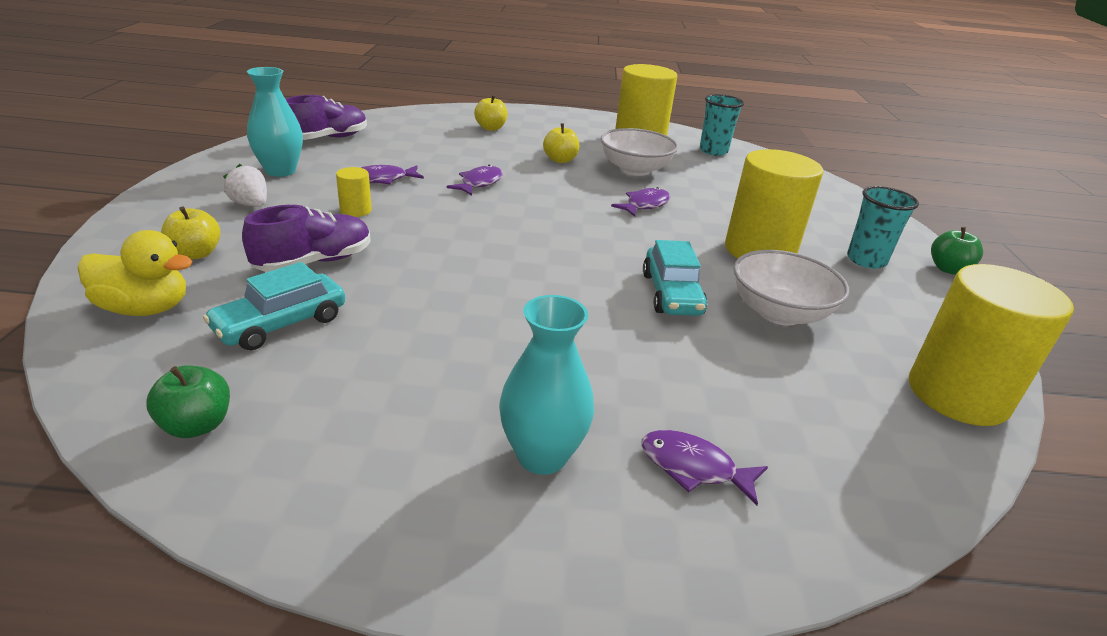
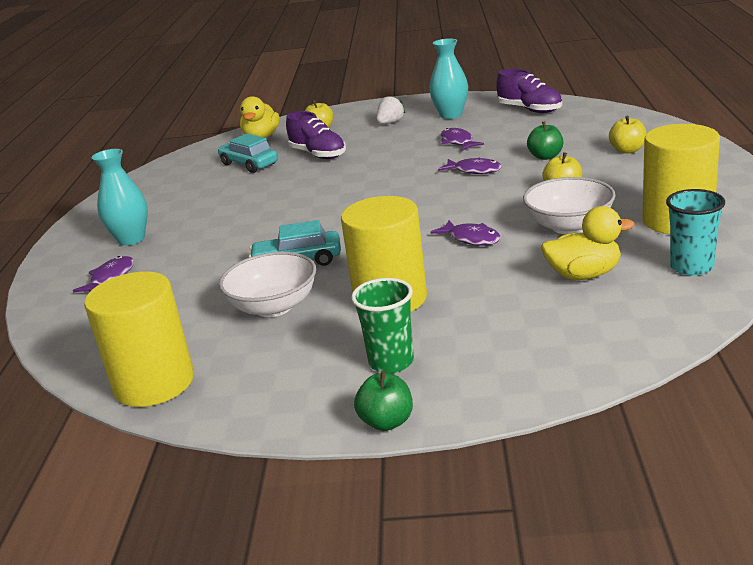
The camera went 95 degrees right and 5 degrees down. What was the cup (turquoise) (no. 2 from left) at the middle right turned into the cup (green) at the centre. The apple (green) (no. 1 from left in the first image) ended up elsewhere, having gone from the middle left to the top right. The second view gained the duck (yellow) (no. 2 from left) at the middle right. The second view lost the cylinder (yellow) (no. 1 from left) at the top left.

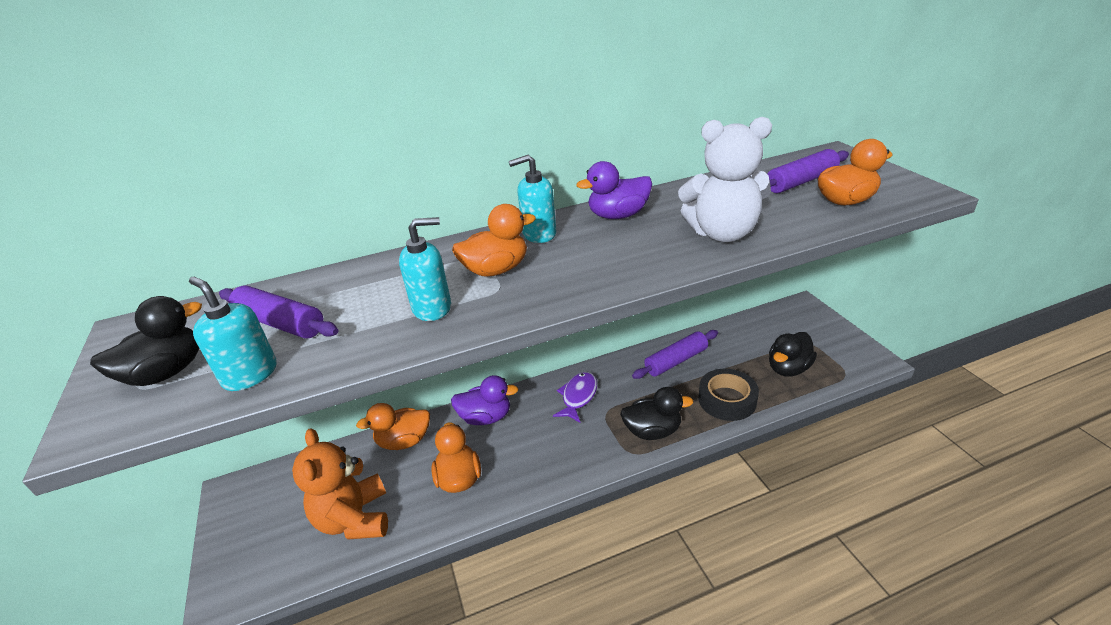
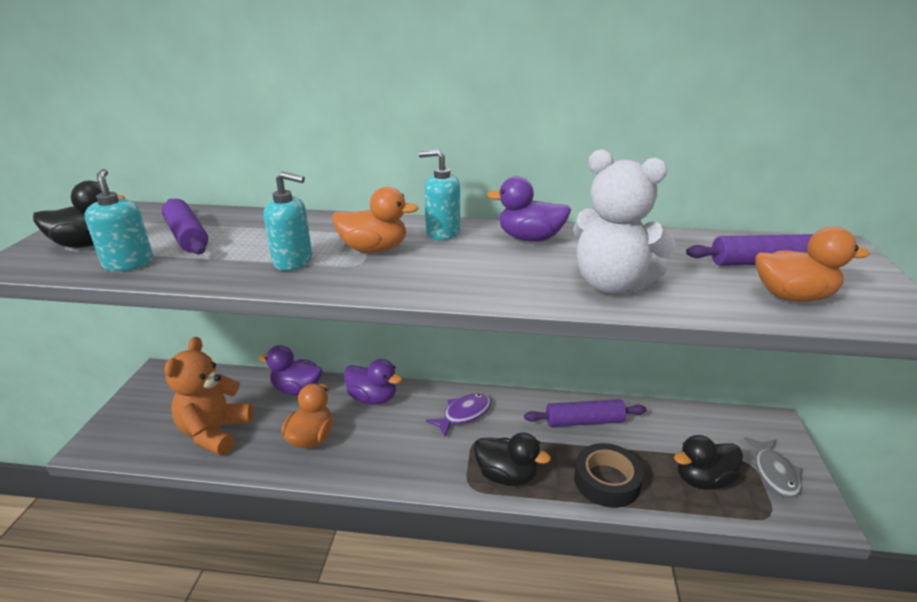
The camera went 25 degrees right and 5 degrees down. What was the duck (orange) (no. 1 from left) at the bottom centre turned into the duck (purple) (no. 1 from left) at the middle left. The second view gained the fish (grey) at the bottom right.

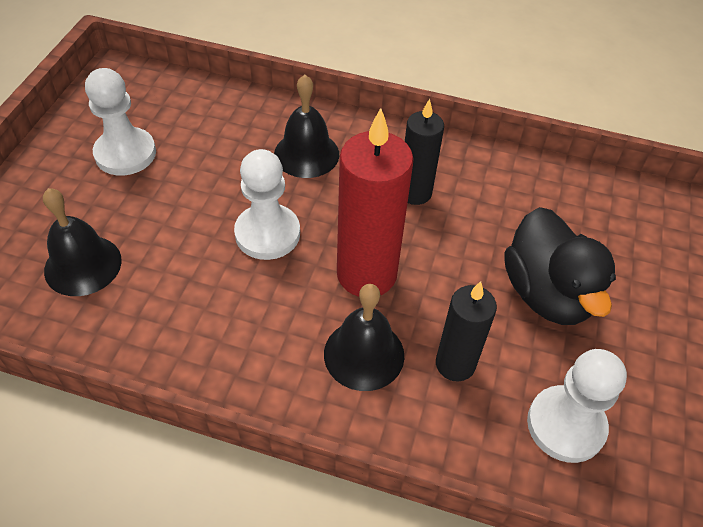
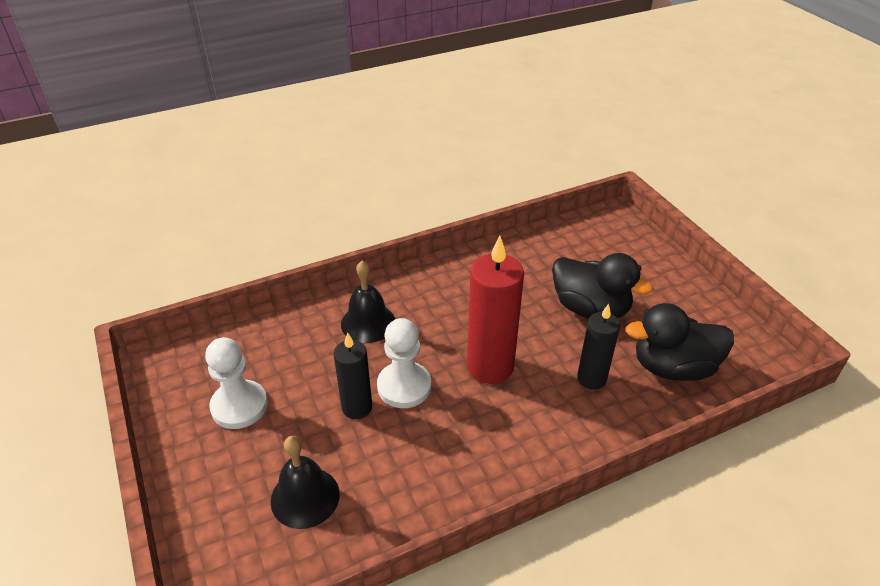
The camera went 40 degrees left and 10 degrees down. The candle (black) (no. 1 from left) ended up elsewhere, having gone from the top centre to the centre. Where the pawn (white) (no. 3 from left) stood at the bottom right, the duck (black) (no. 2 from left) came to stand at the middle right. The second view lost the bell (black) (no. 3 from left) at the centre.

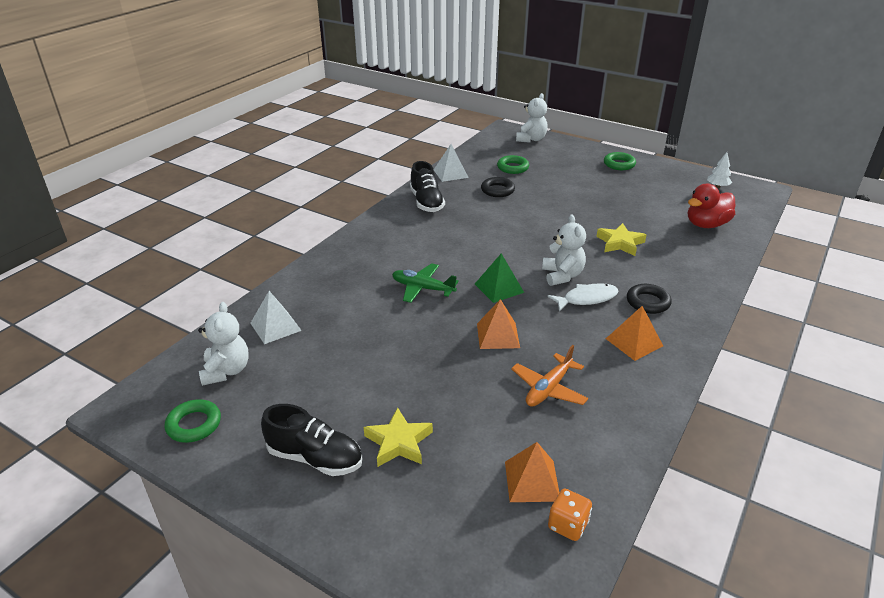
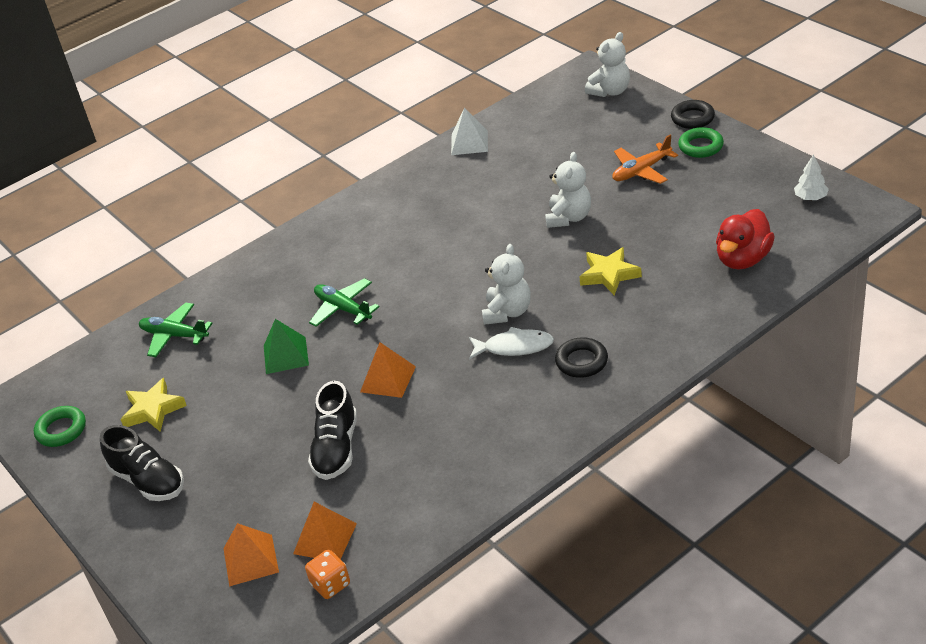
The camera went 25 degrees right and 5 degrees up. The star (yellow) (no. 1 from left) ended up elsewhere, having gone from the bottom centre to the middle left. Where the pyramid (white) (no. 1 from left) stood at the middle left, the plane (green) (no. 1 from left) came to stand at the middle left. The pyramid (orange) (no. 3 from left in the first image) ended up elsewhere, having gone from the middle right to the bottom left. The pyramid (green) ended up elsewhere, having gone from the centre to the middle left. The shoe (black) (no. 2 from left) ended up elsewhere, having gone from the top centre to the bottom centre. The teddy bear (white) (no. 1 from left in the first image) ended up elsewhere, having gone from the middle left to the top centre. The plane (orange) ended up elsewhere, having gone from the centre to the top right. The ring (black) (no. 1 from left in the first image) ended up elsewhere, having gone from the top centre to the top right. The duck (red) at the middle right ended up facing another way, 45 degrees counterclockwise from before. The second view lost the ring (green) (no. 2 from left) at the top centre.

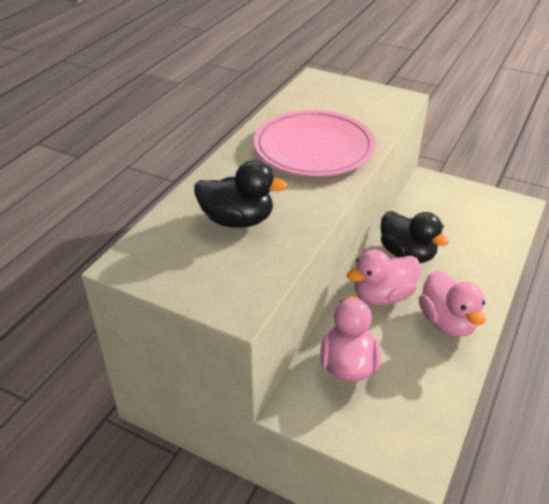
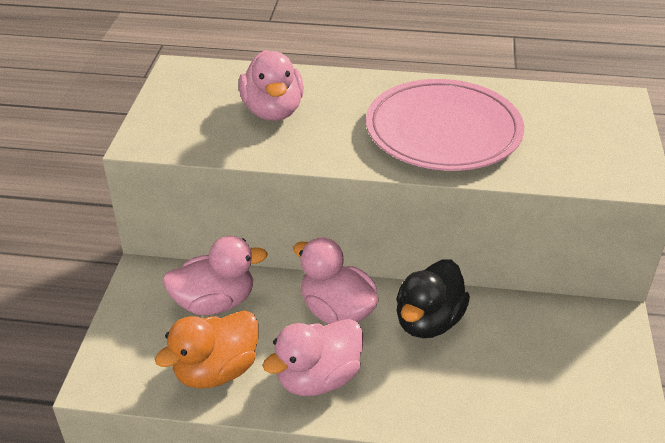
The camera went 70 degrees right and 0 degrees up. The second view gained the duck (orange) at the bottom left. What was the duck (black) (no. 1 from left) at the centre turned into the duck (pink) (no. 2 from left) at the top centre.

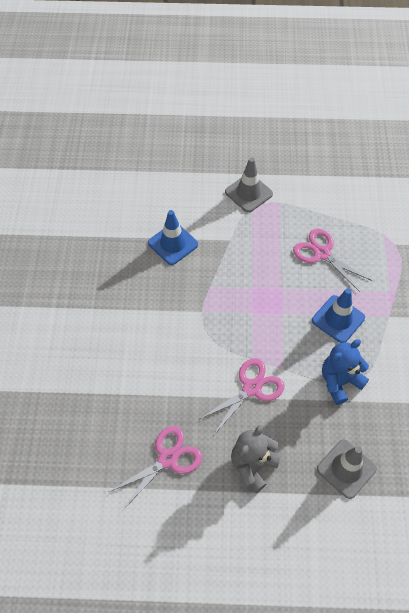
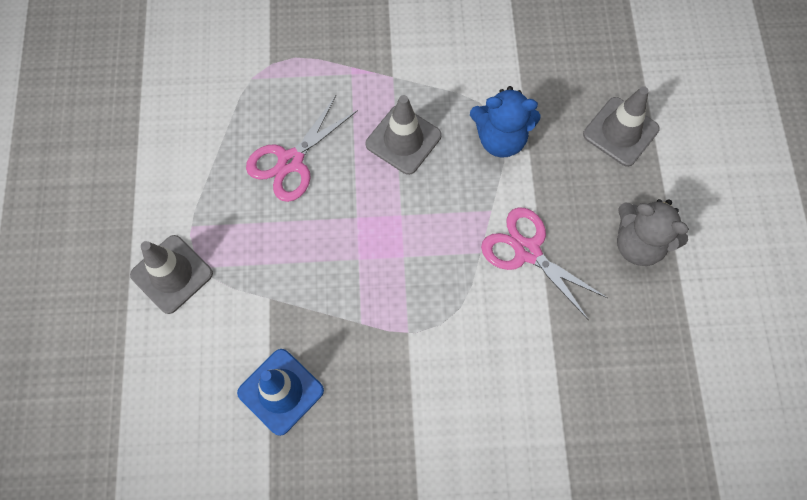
The camera went 95 degrees left and 10 degrees up. What was the traffic cone (blue) (no. 2 from left) at the middle right turned into the traffic cone (grey) (no. 2 from left) at the top centre. The teddy bear (blue) at the middle right ended up facing another way, 45 degrees counterclockwise from before. The second view lost the scissors (pink) (no. 1 from left) at the bottom centre.

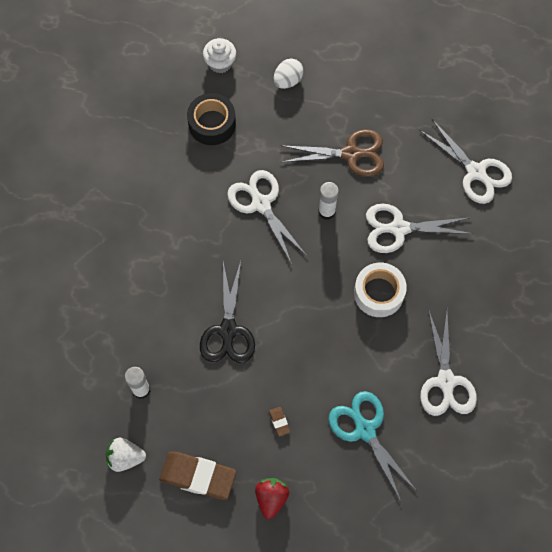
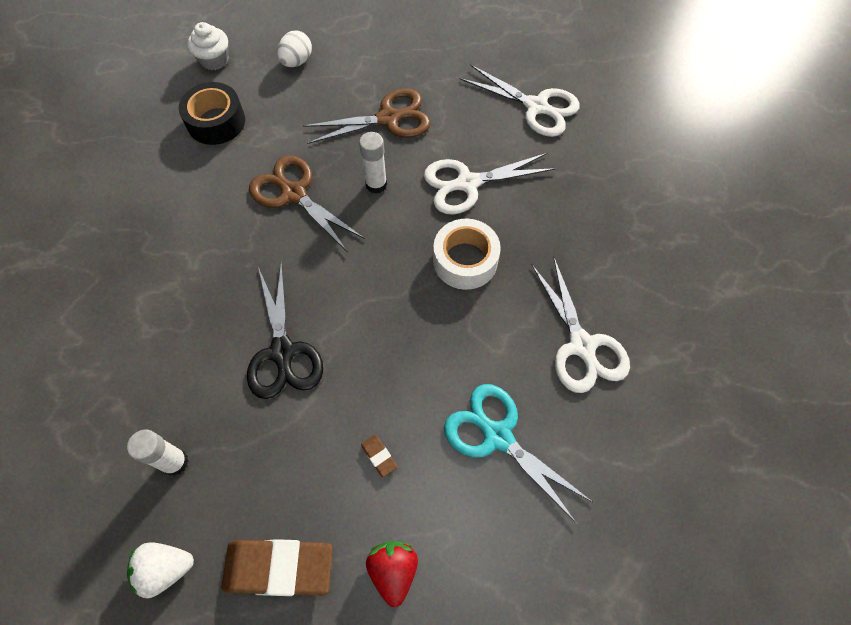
The camera went 15 degrees left and 5 degrees down. What was the scissors (white) (no. 1 from left) at the centre turned into the scissors (brown) (no. 1 from left) at the top centre.

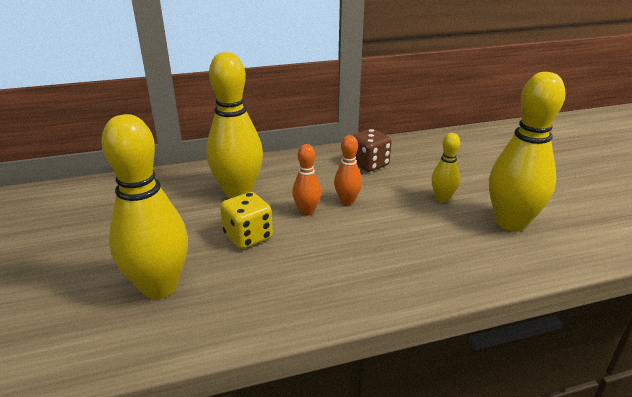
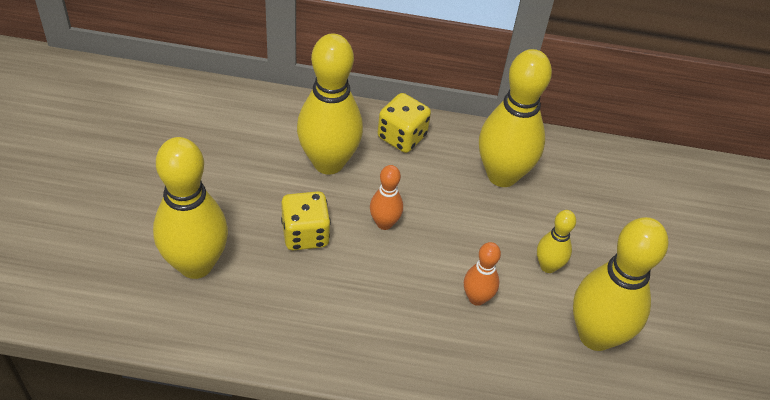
The camera went 20 degrees right and 20 degrees up. The second view gained the dice (yellow) (no. 2 from left) at the top centre. The bowling pin (orange) (no. 2 from left) ended up elsewhere, having gone from the centre to the bottom centre. Where the dice (brown) stood at the centre, the bowling pin (yellow) (no. 3 from left) came to stand at the top right.

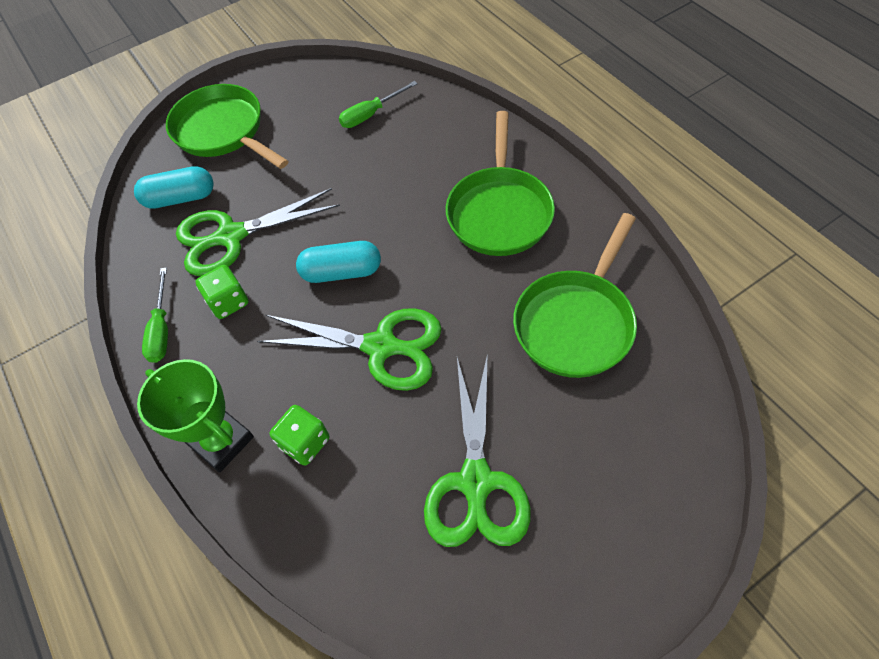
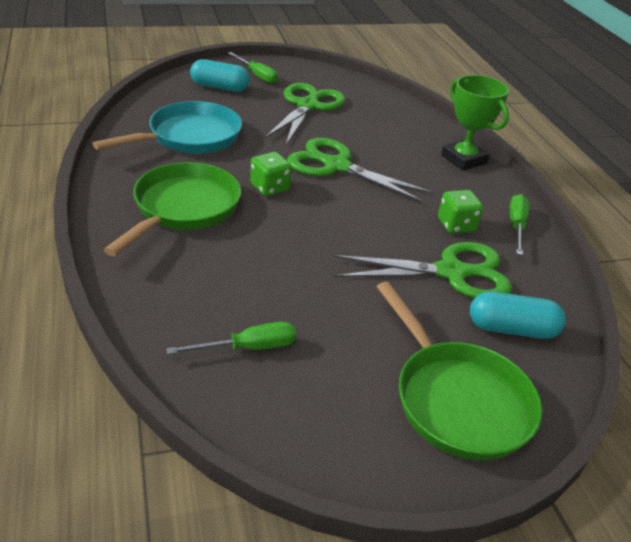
The camera went 170 degrees left and 20 degrees down. What was the pan (green) (no. 3 from left) at the centre turned into the pan (turquoise) at the top left. The capsule (turquoise) (no. 2 from left in the first image) ended up elsewhere, having gone from the centre to the top centre. The second view gained the screwdriver (green) (no. 2 from left) at the top centre. The dice (green) (no. 2 from left in the first image) ended up elsewhere, having gone from the centre to the top centre.

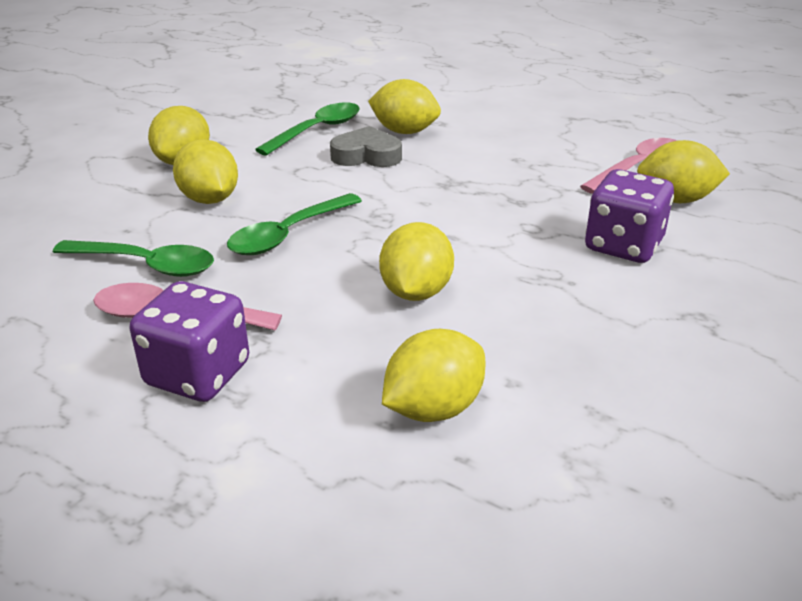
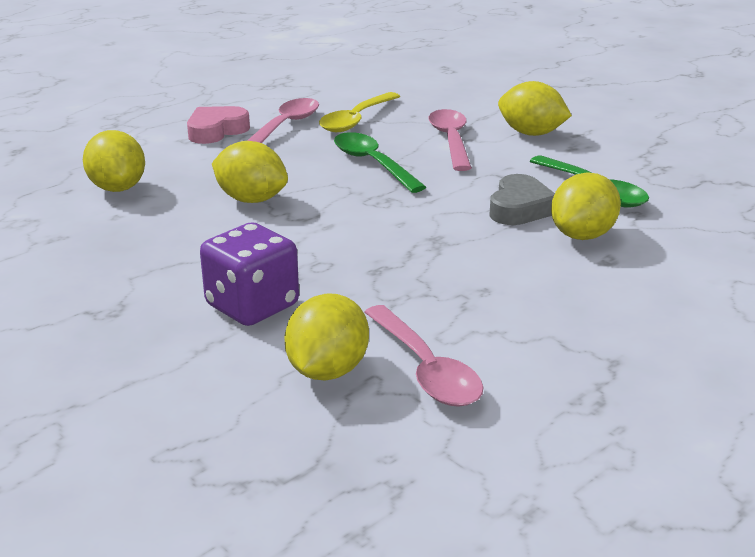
The camera went 105 degrees right and 5 degrees down. Where the dice (purple) (no. 1 from left) stood at the middle left, the heart (pink) came to stand at the top left. What was the spoon (green) (no. 1 from left) at the middle left turned into the spoon (yellow) at the top centre. Where the lemon (yellow) (no. 2 from left) stood at the top left, the spoon (pink) (no. 3 from left) came to stand at the top centre.

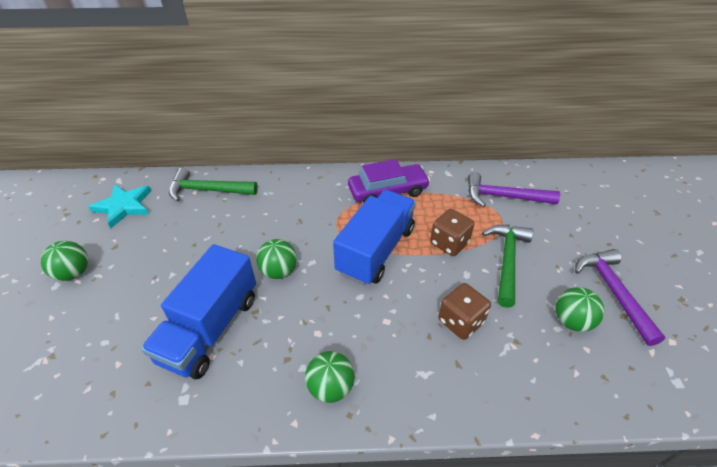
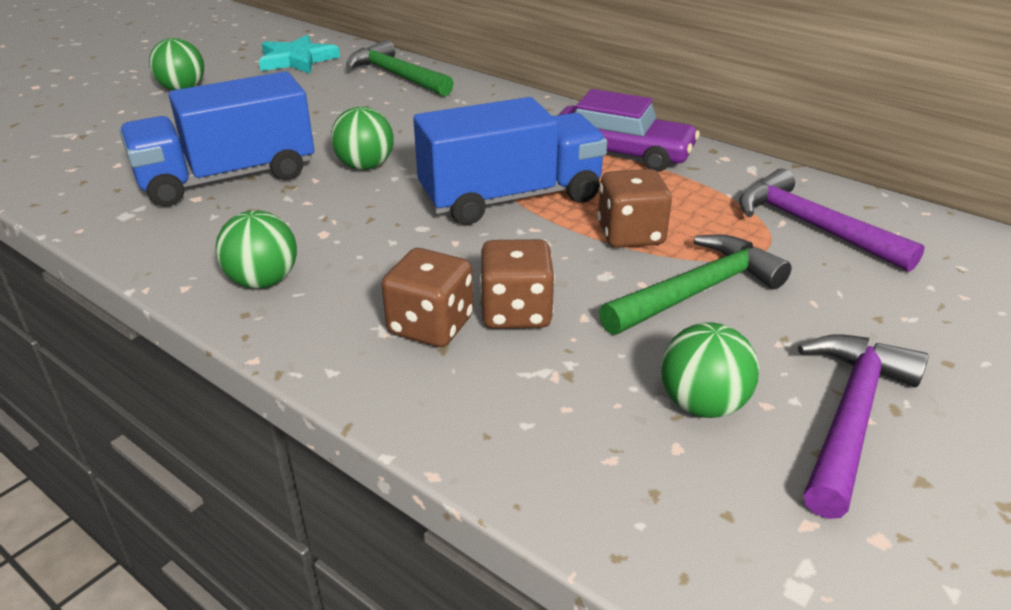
The camera went 40 degrees right and 10 degrees down. The second view gained the dice (brown) (no. 1 from left) at the centre.

